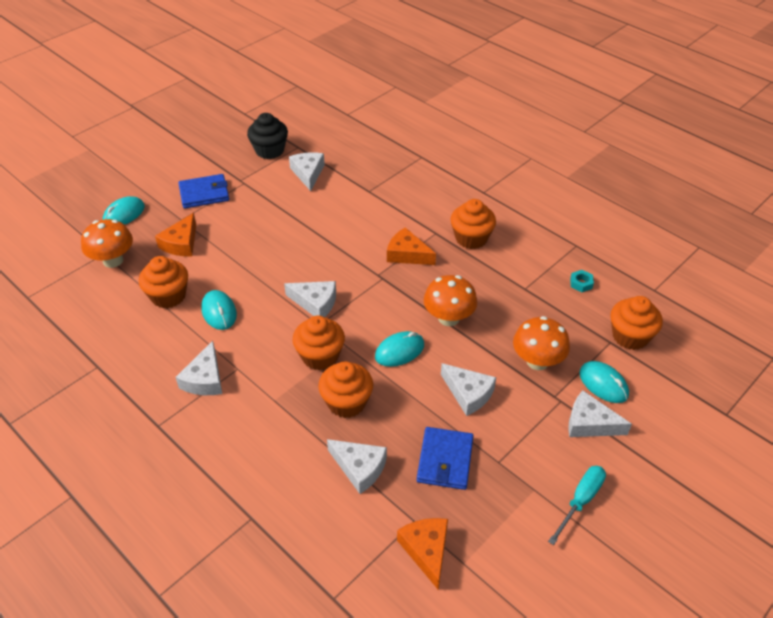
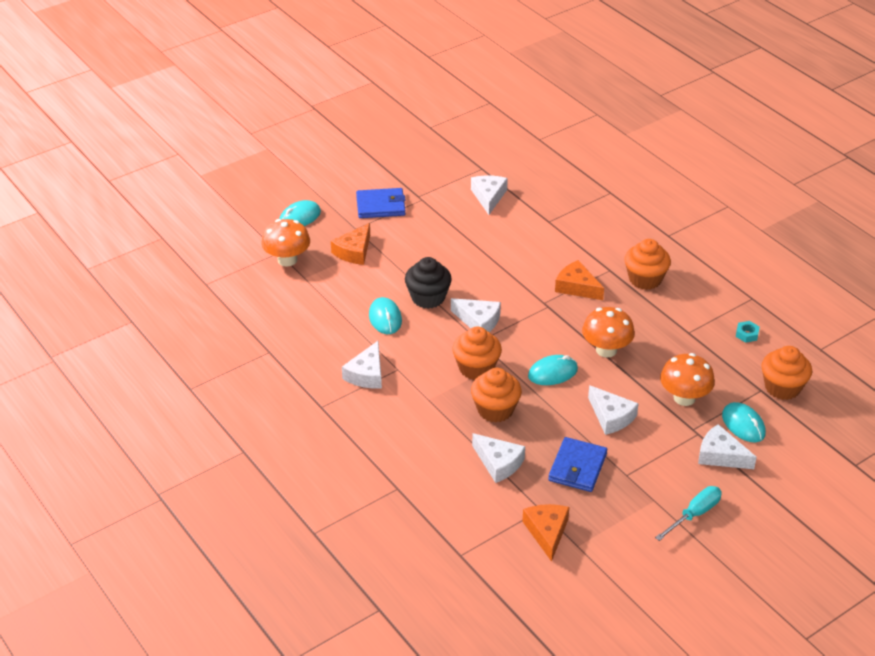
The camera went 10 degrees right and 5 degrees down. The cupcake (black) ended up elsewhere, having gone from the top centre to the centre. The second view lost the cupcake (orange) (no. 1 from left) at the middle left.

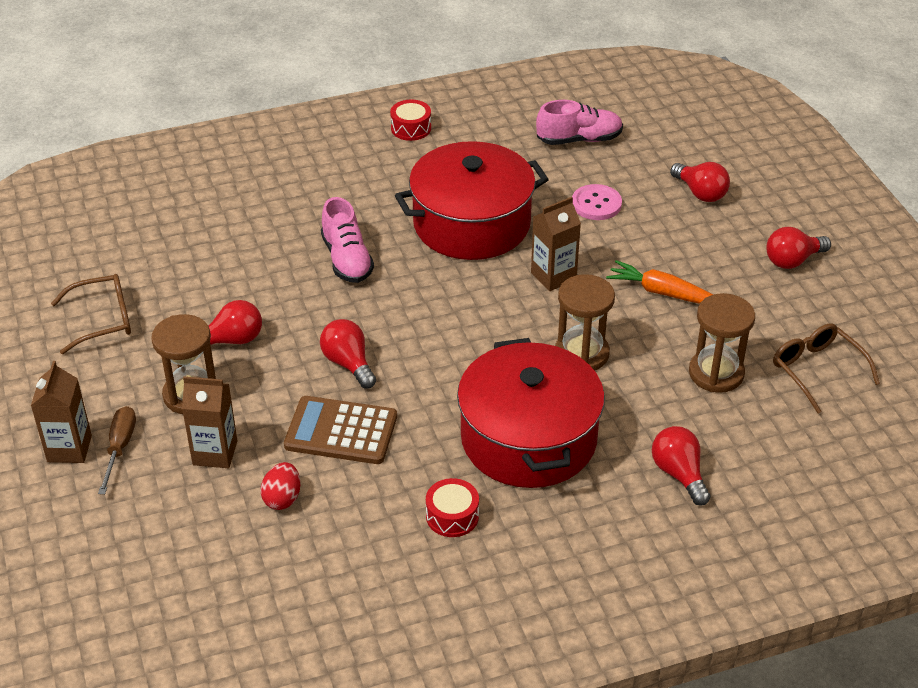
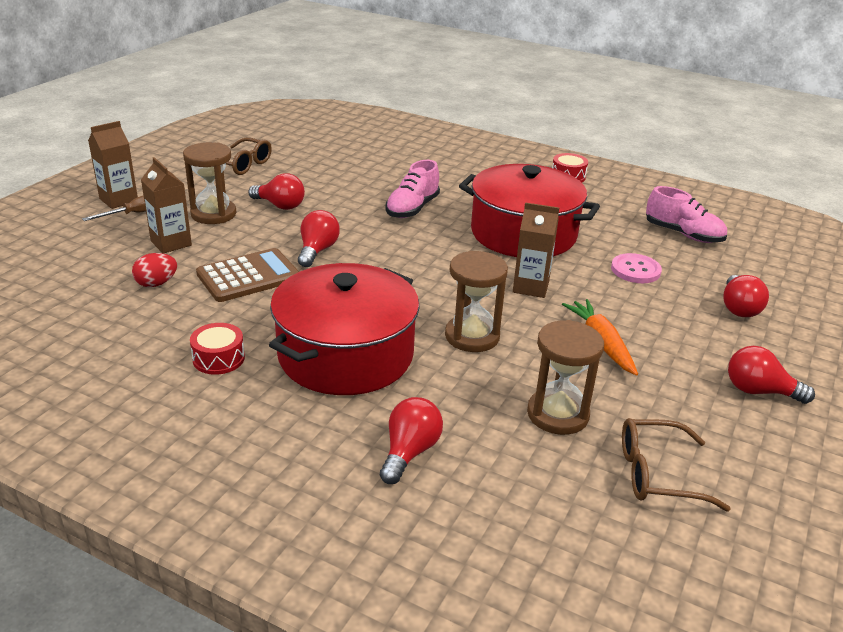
The camera went 45 degrees right and 10 degrees down. The calculator (brown) at the centre ended up facing another way, 90 degrees clockwise from before. The glasses (brown) (no. 2 from left) at the middle right ended up facing another way, 105 degrees counterclockwise from before.

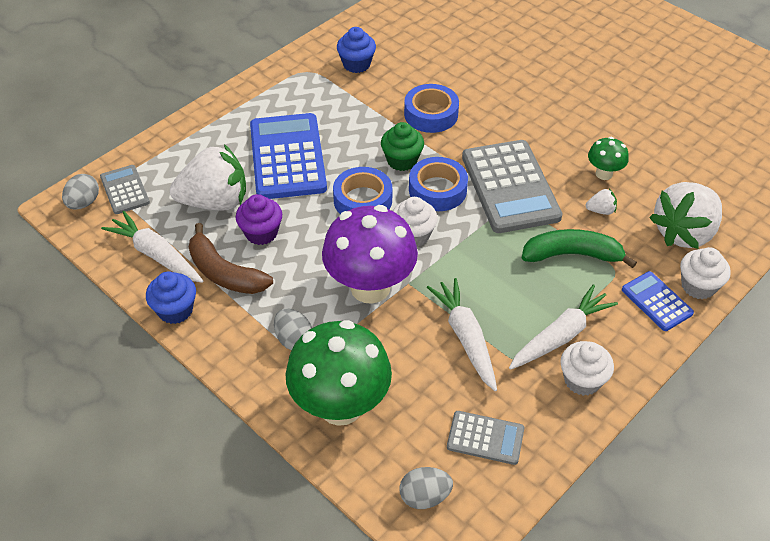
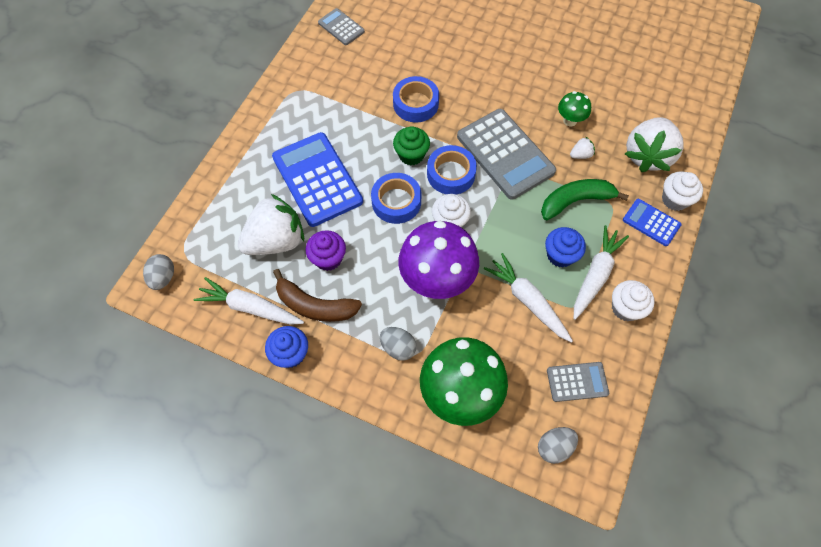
The camera went 20 degrees left and 15 degrees up. The calculator (grey) (no. 1 from left) ended up elsewhere, having gone from the middle left to the top centre. The cupcake (blue) (no. 2 from left) ended up elsewhere, having gone from the top centre to the middle right.

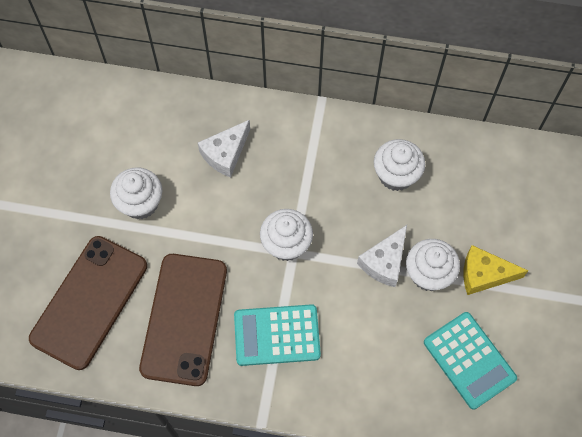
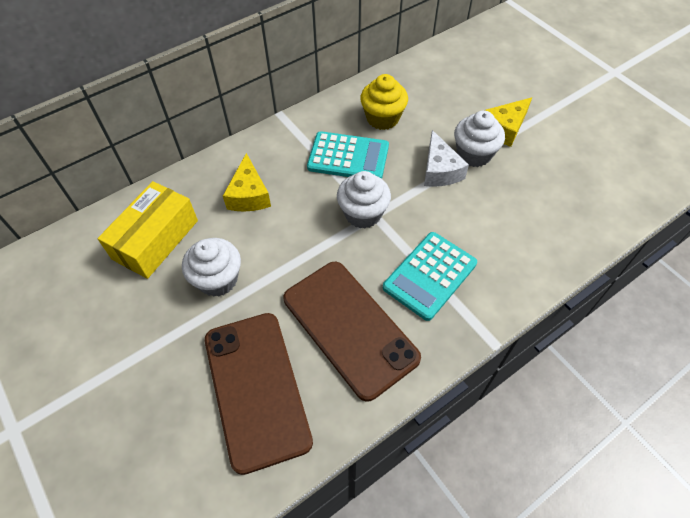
The camera went 45 degrees left and 10 degrees down. The second view gained the box (yellow) at the middle left. What was the cheese (white) (no. 1 from left) at the centre turned into the cheese (yellow) (no. 1 from left) at the centre. The calculator (turquoise) (no. 2 from left in the first image) ended up elsewhere, having gone from the bottom right to the top centre. What was the cupcake (white) (no. 3 from left) at the middle right turned into the cupcake (yellow) at the top centre.

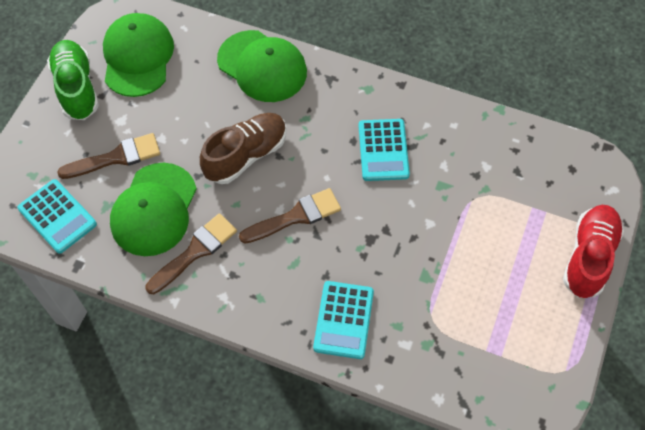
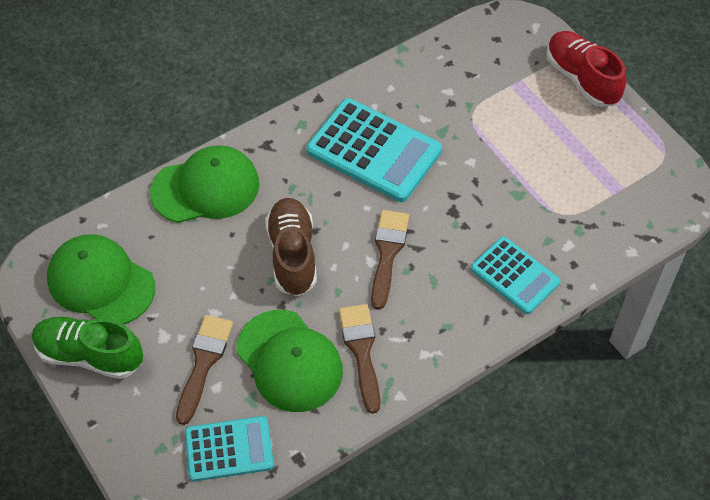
The camera went 55 degrees left and 5 degrees down. The size of the calculator (turquoise) (no. 3 from left in the first image) at the centre changed by a factor of 1.61.

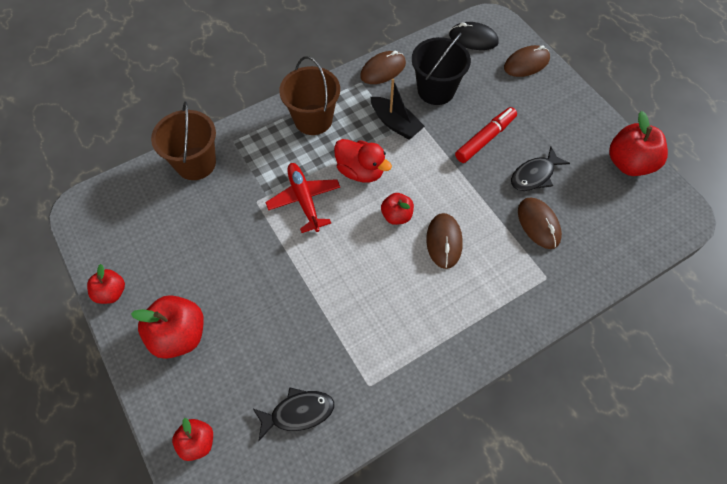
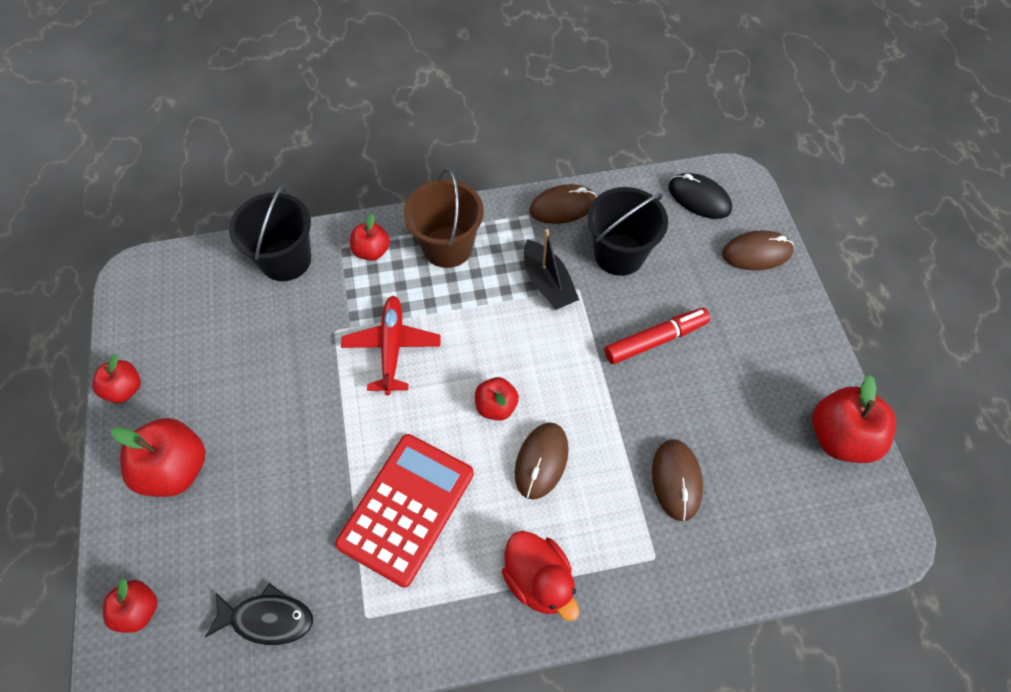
The camera went 20 degrees right and 0 degrees up. What was the bucket (brown) (no. 1 from left) at the top left turned into the bucket (black) (no. 1 from left) at the middle left. The second view gained the calculator (red) at the bottom centre. The second view gained the apple (red) (no. 4 from left) at the centre. The duck (red) ended up elsewhere, having gone from the top centre to the bottom centre. The second view lost the fish (black) (no. 2 from left) at the middle right.

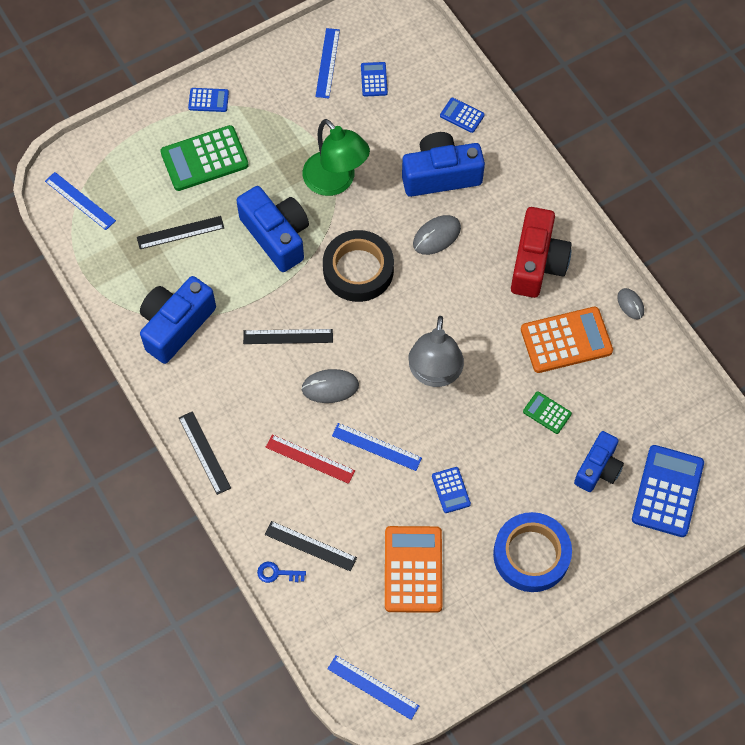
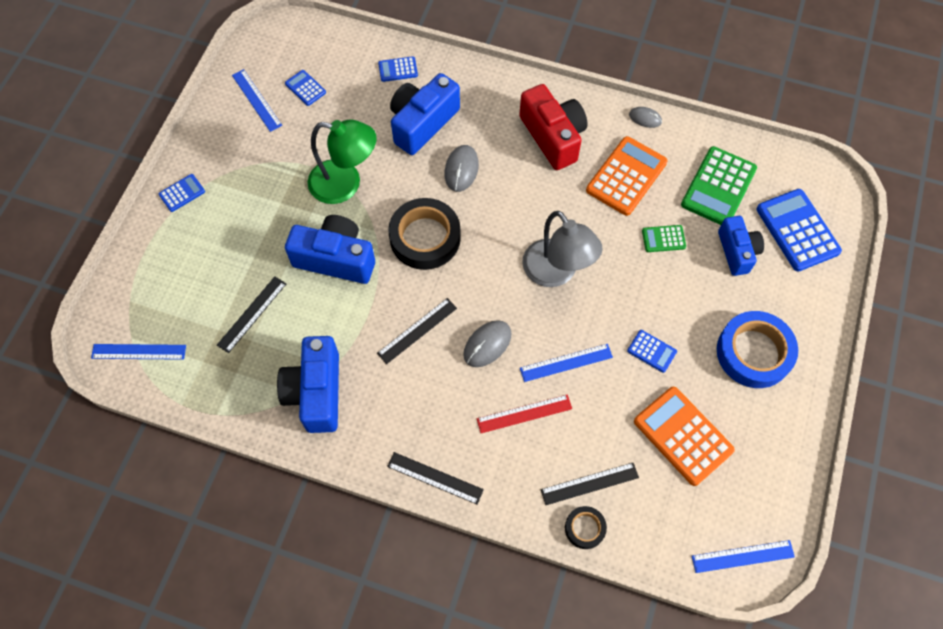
The camera went 40 degrees left and 0 degrees up. Where the key (blue) stood at the bottom centre, the tape (black) (no. 2 from left) came to stand at the bottom centre. The calculator (green) (no. 1 from left in the first image) ended up elsewhere, having gone from the top left to the top right.

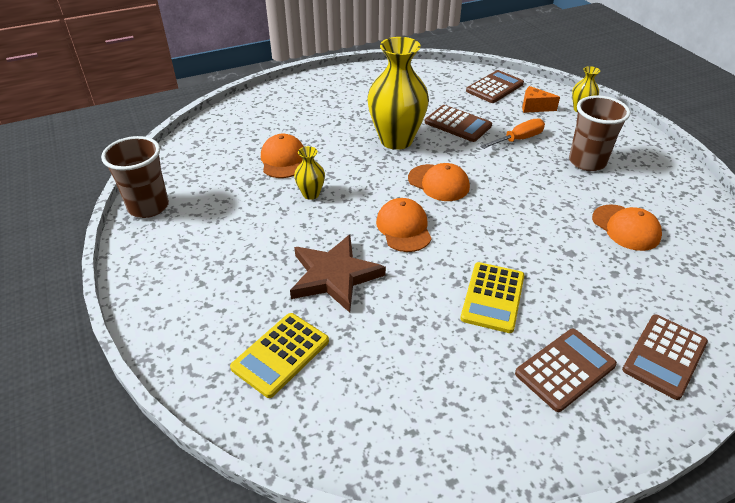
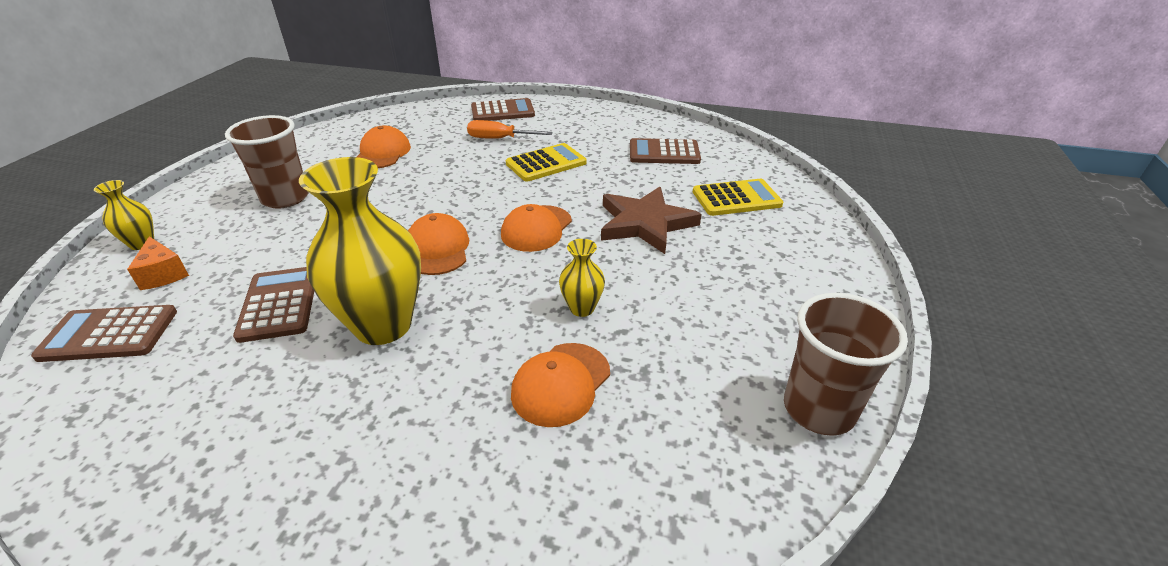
The camera went 140 degrees left and 5 degrees down. The screwdriver (orange) ended up elsewhere, having gone from the top right to the top centre. The calculator (brown) (no. 3 from left in the first image) ended up elsewhere, having gone from the bottom right to the top centre.

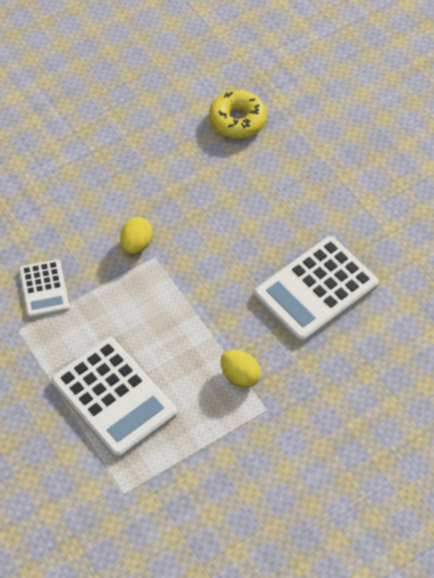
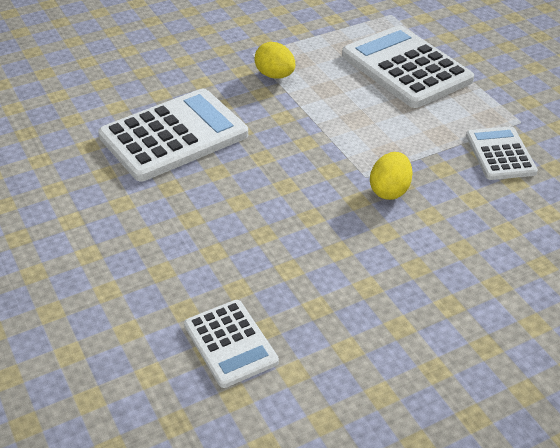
The camera went 175 degrees left and 15 degrees down. Where the donut (yellow) stood at the top centre, the calculator (white) (no. 2 from left) came to stand at the bottom centre.

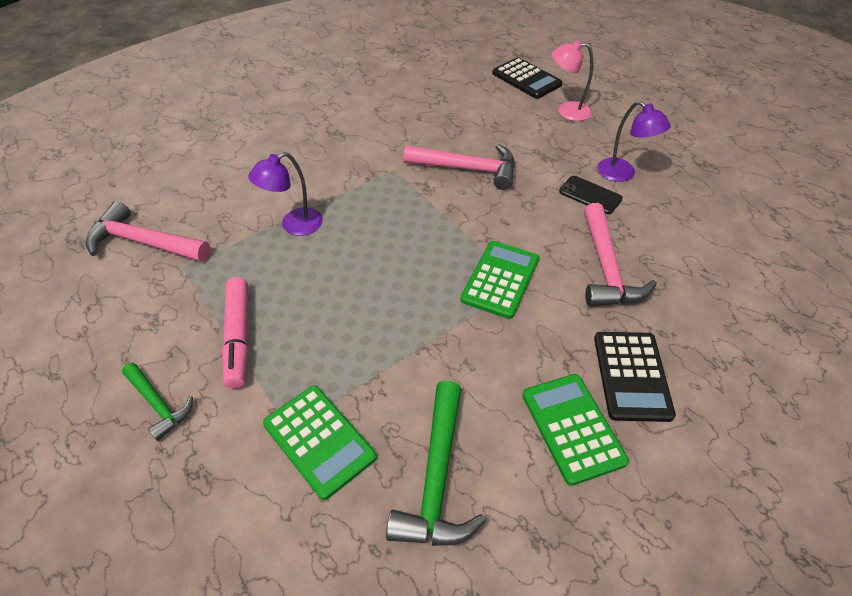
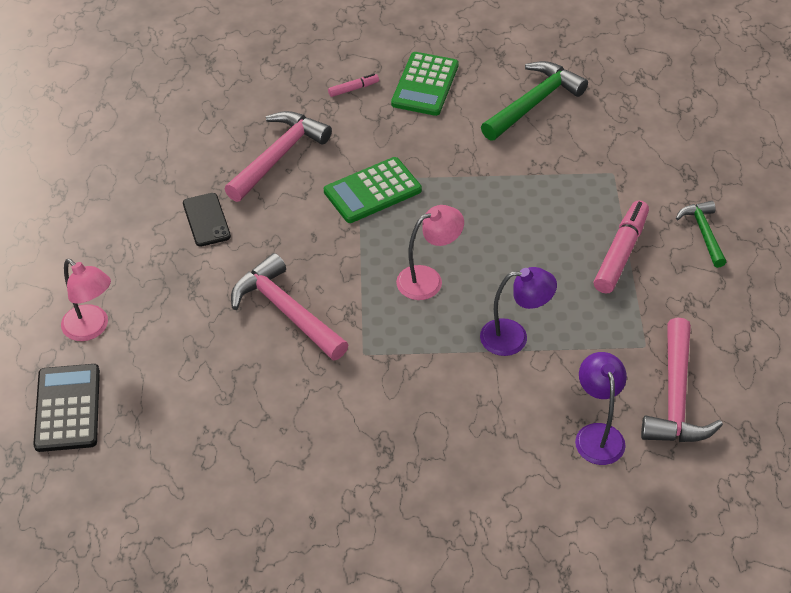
The camera went 145 degrees left and 0 degrees up. Where the calculator (black) (no. 2 from left) stood at the middle right, the marker (pink) (no. 1 from left) came to stand at the top centre. The second view gained the lamp (pink) (no. 2 from left) at the centre. The lamp (purple) (no. 2 from left) ended up elsewhere, having gone from the top right to the bottom right. The hammer (pink) (no. 1 from left in the first image) at the middle left ended up facing another way, 45 degrees clockwise from before. The second view lost the calculator (green) (no. 1 from left) at the bottom centre.

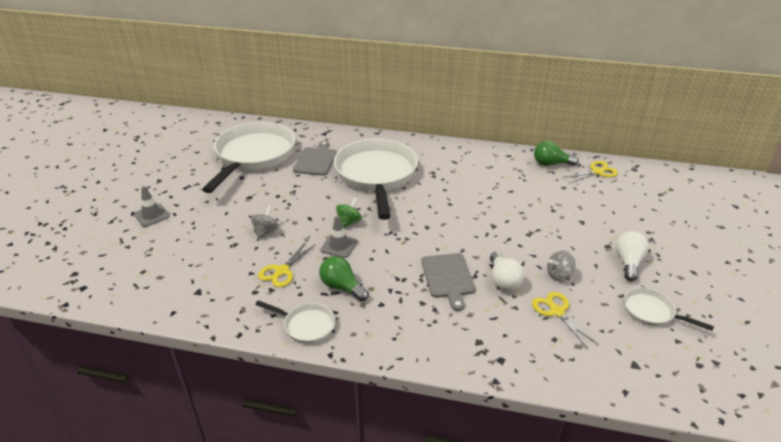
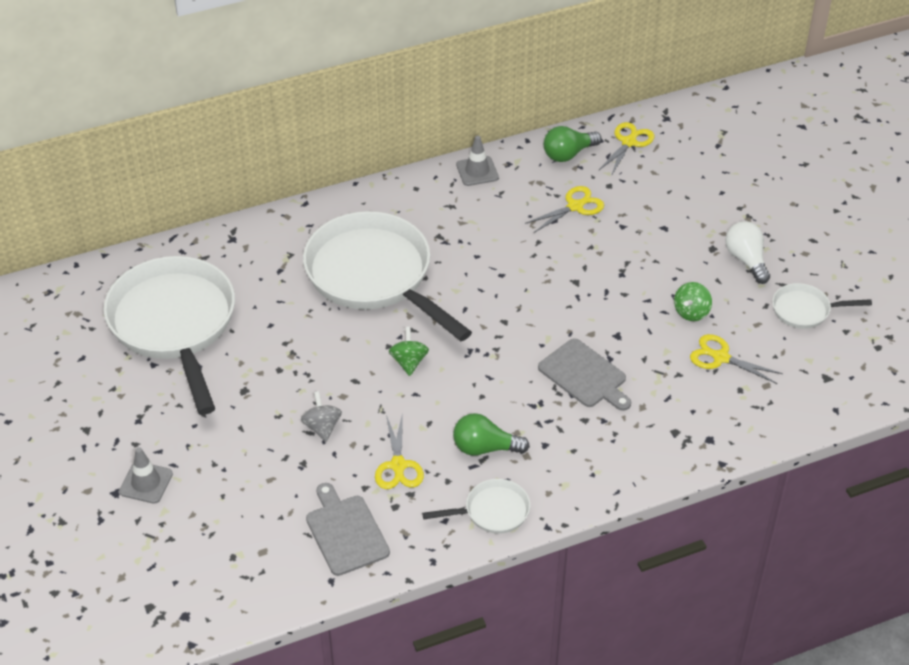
The camera went 35 degrees left and 10 degrees up. The cutting board (grey) (no. 1 from left) ended up elsewhere, having gone from the centre to the bottom centre. The traffic cone (grey) (no. 2 from left) ended up elsewhere, having gone from the centre to the top centre. The second view gained the scissors (yellow) (no. 2 from left) at the top centre. What was the spinning top (grey) (no. 2 from left) at the middle right turned into the spinning top (green) (no. 2 from left) at the middle right. The second view lost the light bulb (white) (no. 1 from left) at the centre.

